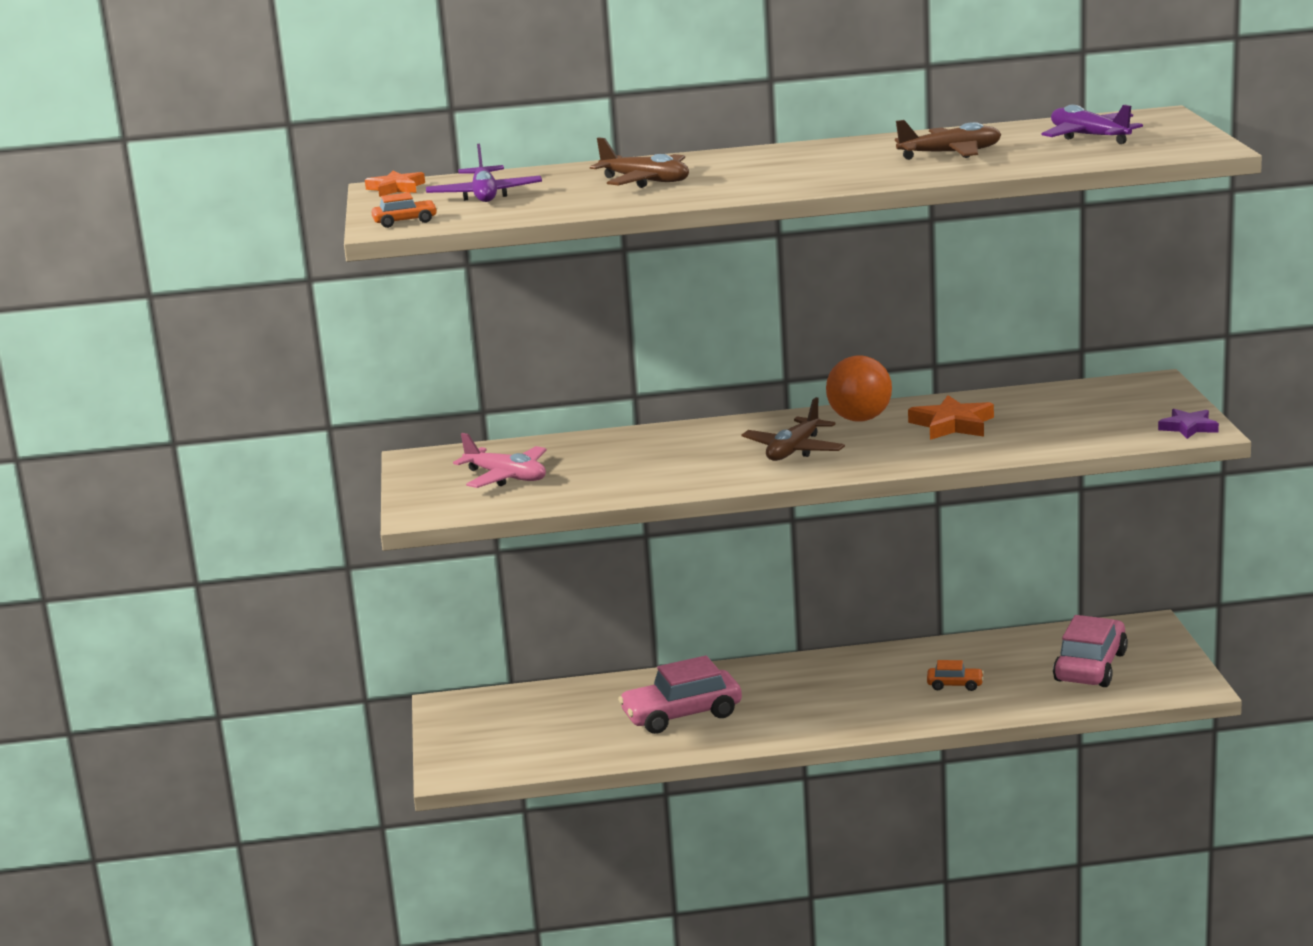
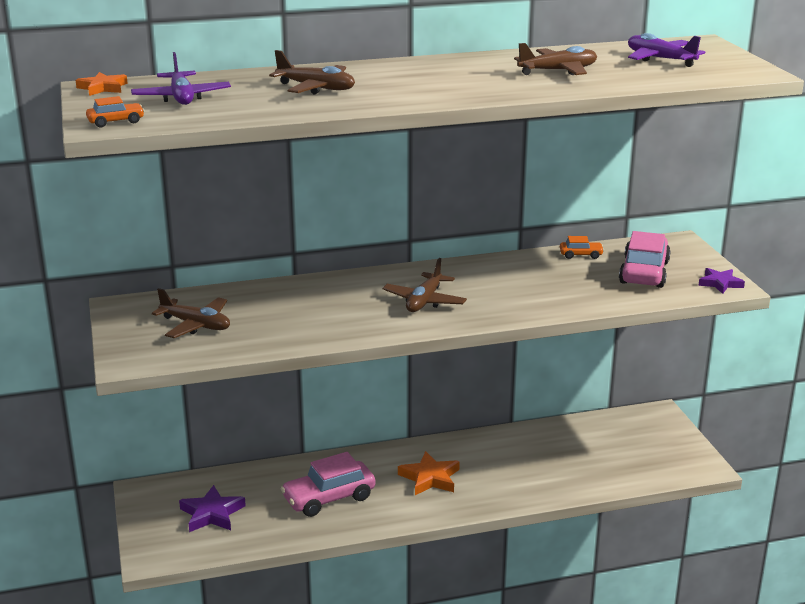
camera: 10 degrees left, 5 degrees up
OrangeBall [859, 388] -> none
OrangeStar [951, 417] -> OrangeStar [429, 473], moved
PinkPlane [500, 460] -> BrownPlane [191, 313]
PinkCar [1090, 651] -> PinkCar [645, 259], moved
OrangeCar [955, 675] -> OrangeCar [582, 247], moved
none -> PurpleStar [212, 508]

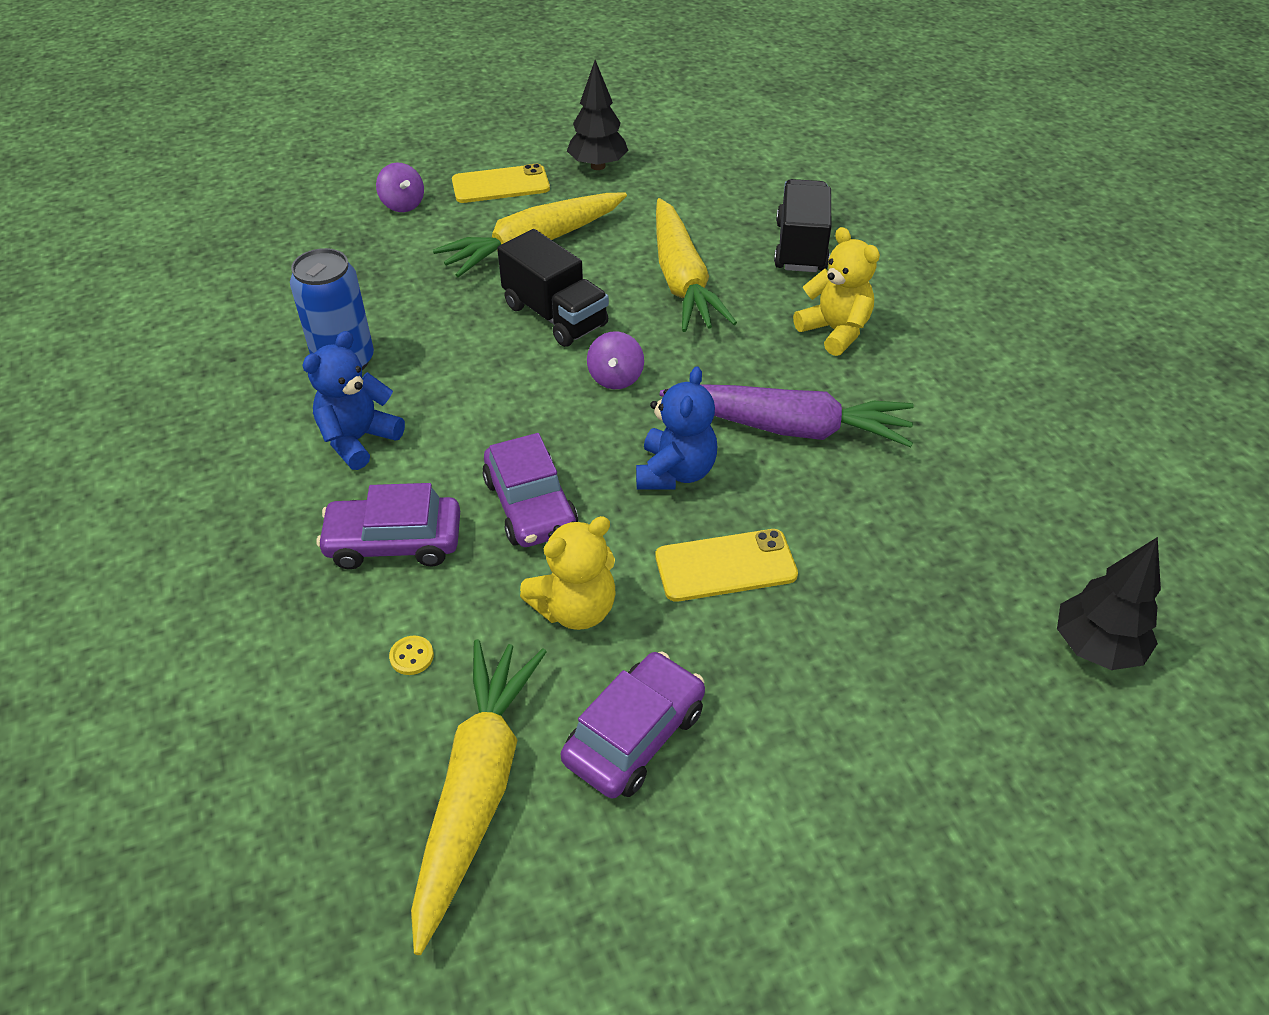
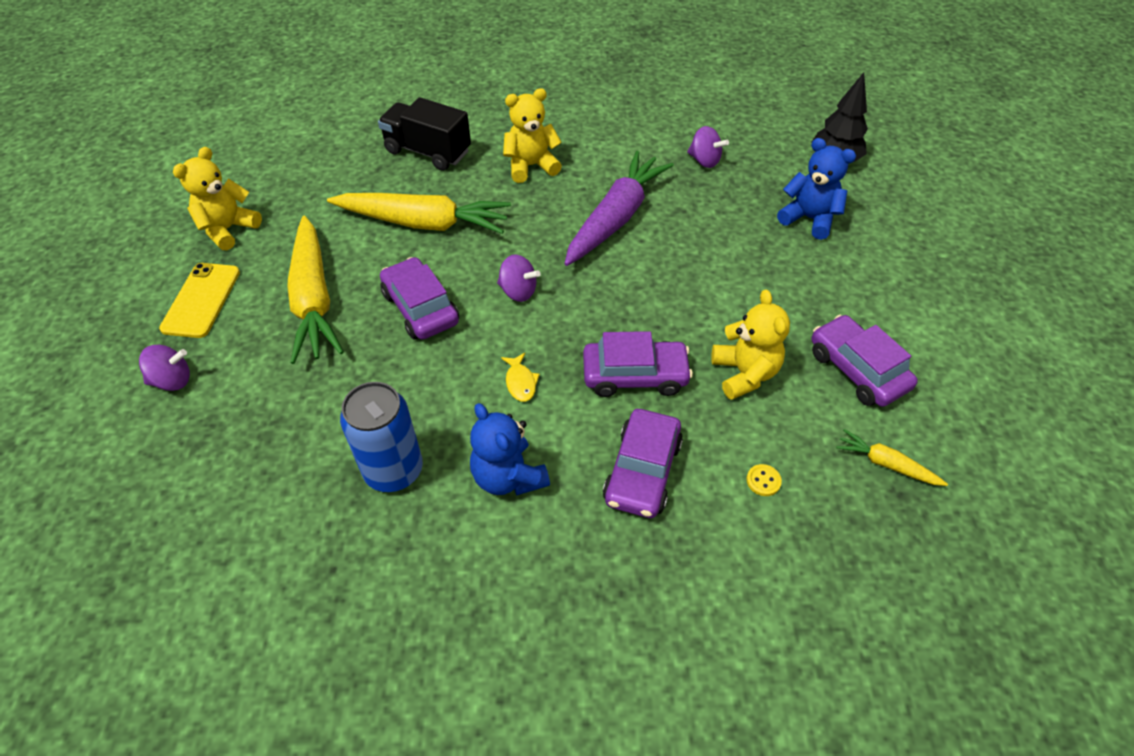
camera: 70 degrees left, 5 degrees up
BlackTree [598, 115] -> YellowTeddyBear [217, 198]
BlackTruck [553, 288] -> PurpleCar [419, 298]
BlueTeddyBear [676, 428] -> BlueTeddyBear [816, 189], moved
YellowPhone [726, 565] -> none
YellowCarrot [479, 797] -> YellowCarrot [892, 457], x0.46
none -> PurpleSpinningTop [708, 147]
none -> YellowFish [520, 377]

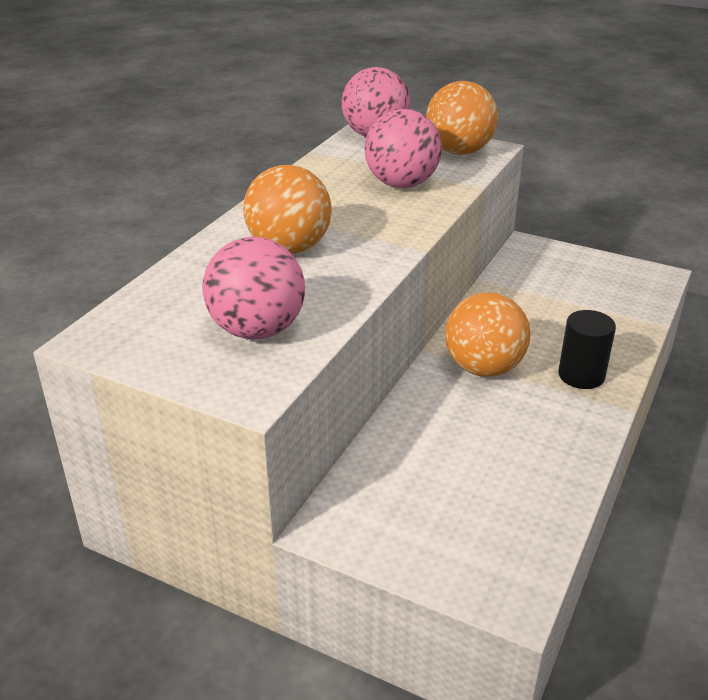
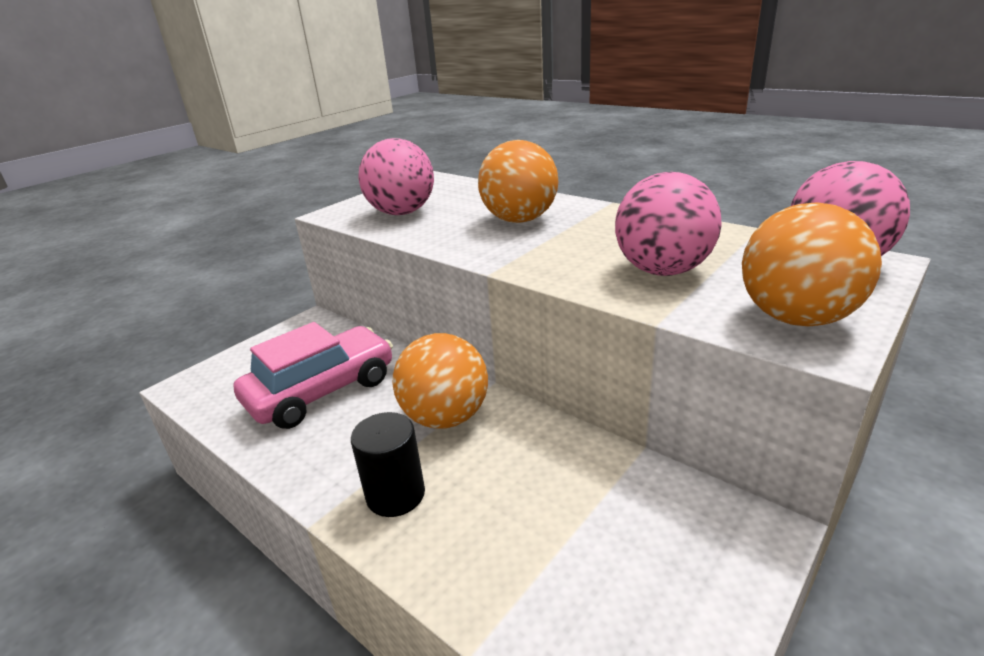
camera: 105 degrees right, 5 degrees down
none -> PinkCar [313, 375]

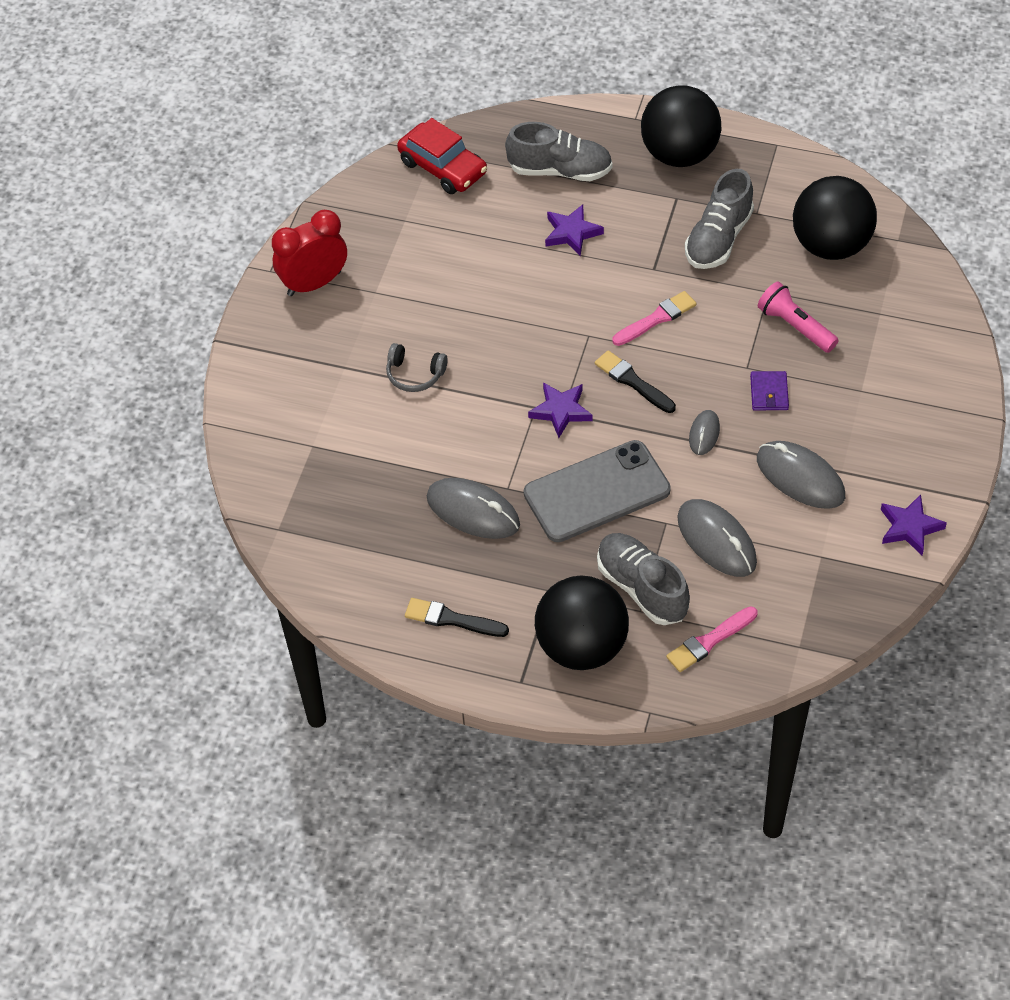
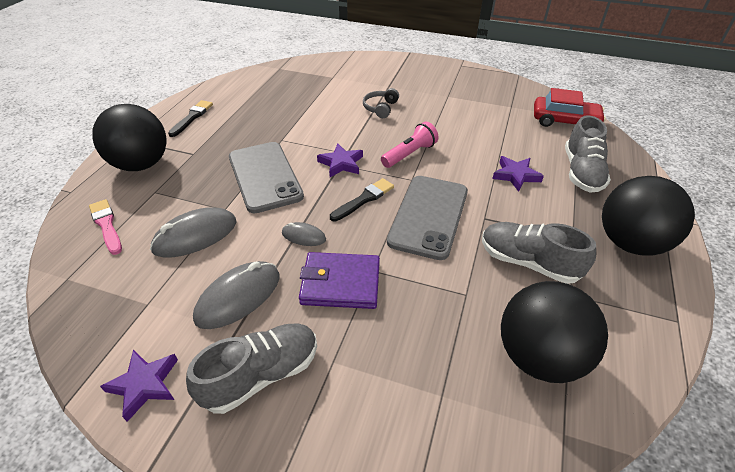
camera: 90 degrees right, 10 degrees down
RedCar [442, 156] -> RedCar [570, 107], 120 degrees counterclockwise
RedClock [309, 253] -> none
PinkFlashlight [798, 317] -> PinkFlashlight [409, 145], moved
PinkBrush [654, 318] -> GreyPhone [427, 218]
PurpleWallet [769, 390] -> PurpleWallet [339, 280], x1.77
GreyMouse [473, 508] -> none
GreyShoe [643, 579] -> GreyShoe [251, 368], moved

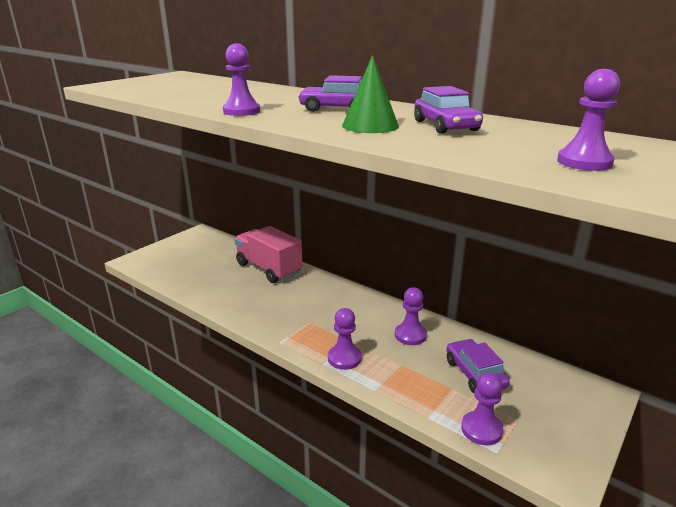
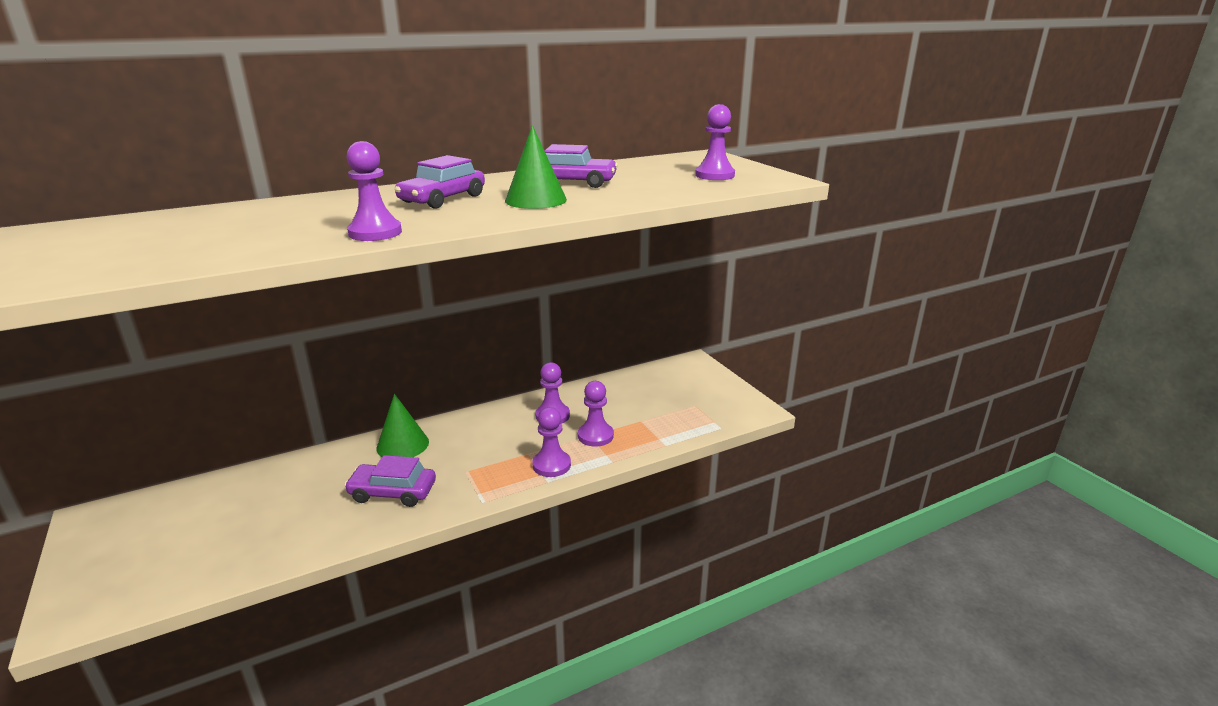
camera: 65 degrees left, 0 degrees up
PinkTruck [268, 254] -> none
PurpleCar [478, 366] -> PurpleCar [390, 481], moved
PurplePawn [482, 408] -> PurplePawn [596, 414], moved
none -> GreenCone [402, 425]

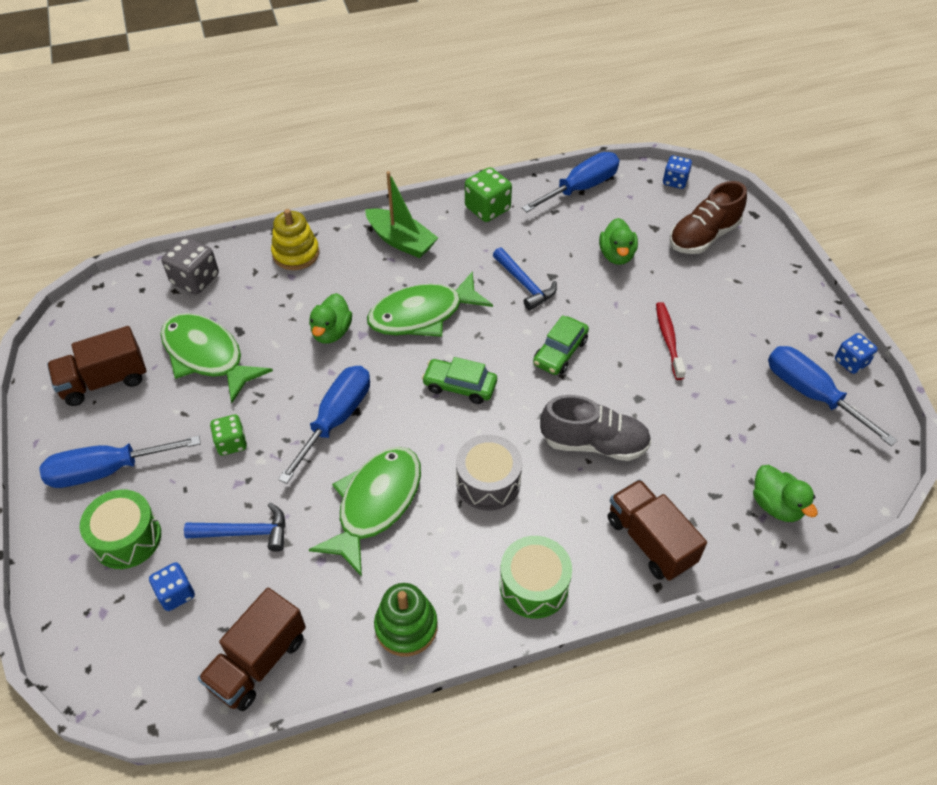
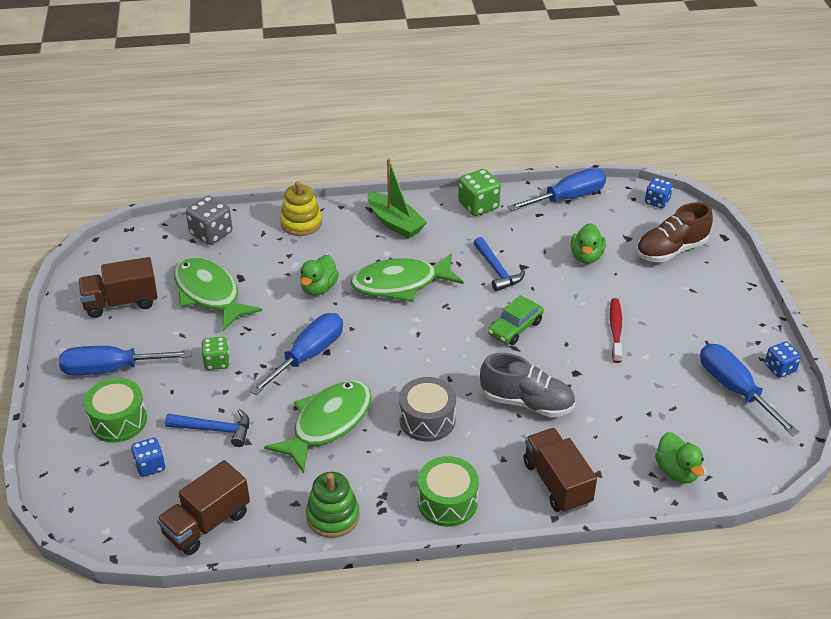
camera: 10 degrees right, 10 degrees down
GreenCar [459, 380] -> none

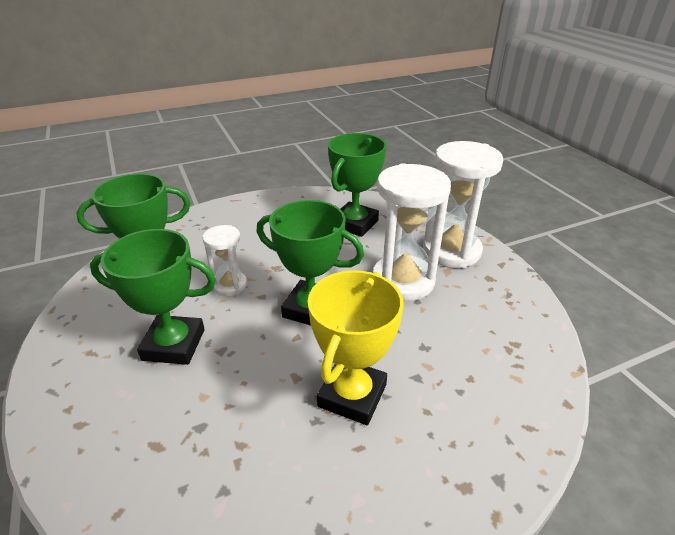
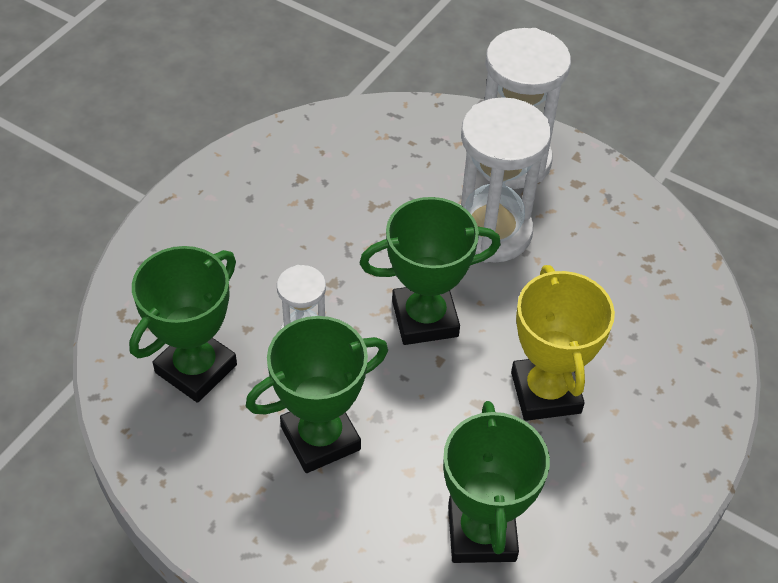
camera: 35 degrees left, 15 degrees up
GreenTrophy [357, 185] -> GreenTrophy [496, 482], moved

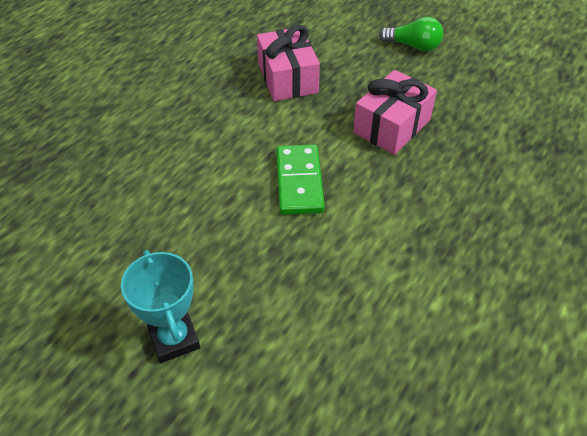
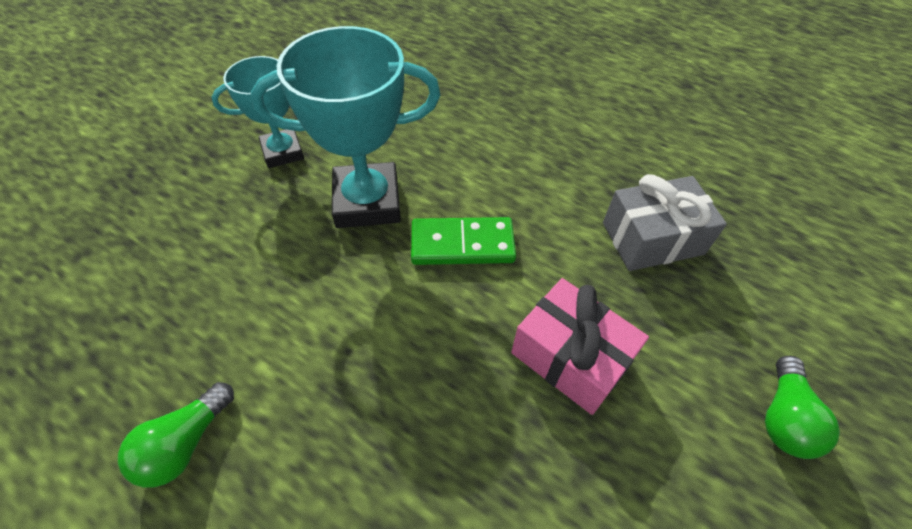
camera: 90 degrees right, 5 degrees up
PinkGift [288, 63] -> GreyGift [665, 222]
none -> TurquoiseTrophy [346, 127]
none -> GreenLightBulb [176, 435]

